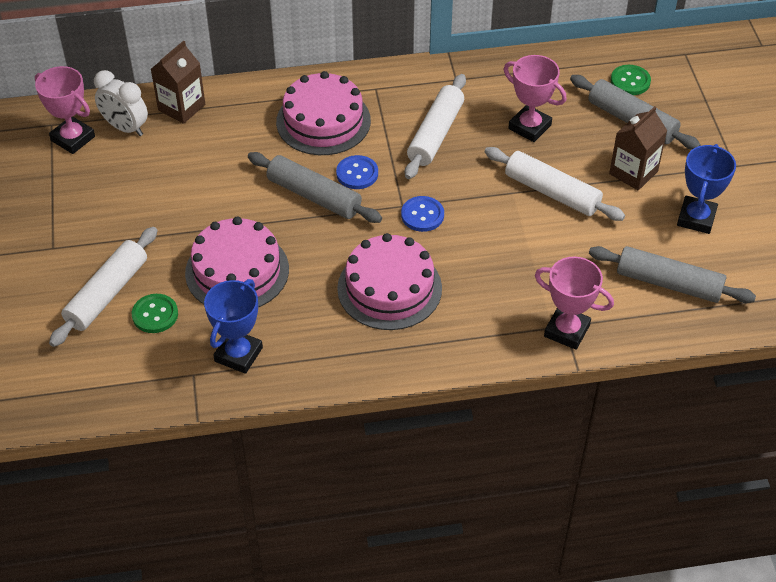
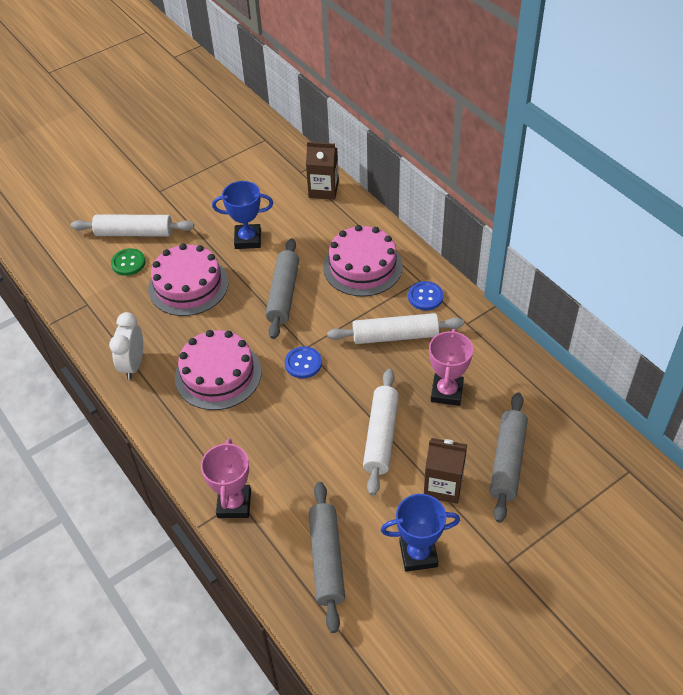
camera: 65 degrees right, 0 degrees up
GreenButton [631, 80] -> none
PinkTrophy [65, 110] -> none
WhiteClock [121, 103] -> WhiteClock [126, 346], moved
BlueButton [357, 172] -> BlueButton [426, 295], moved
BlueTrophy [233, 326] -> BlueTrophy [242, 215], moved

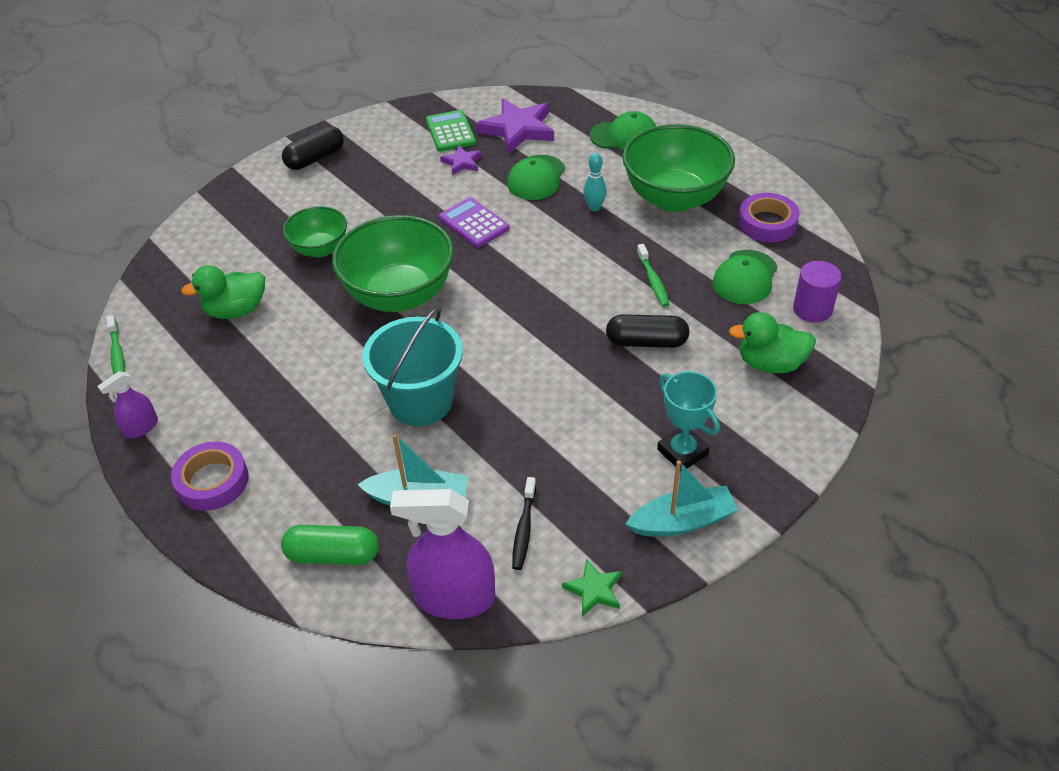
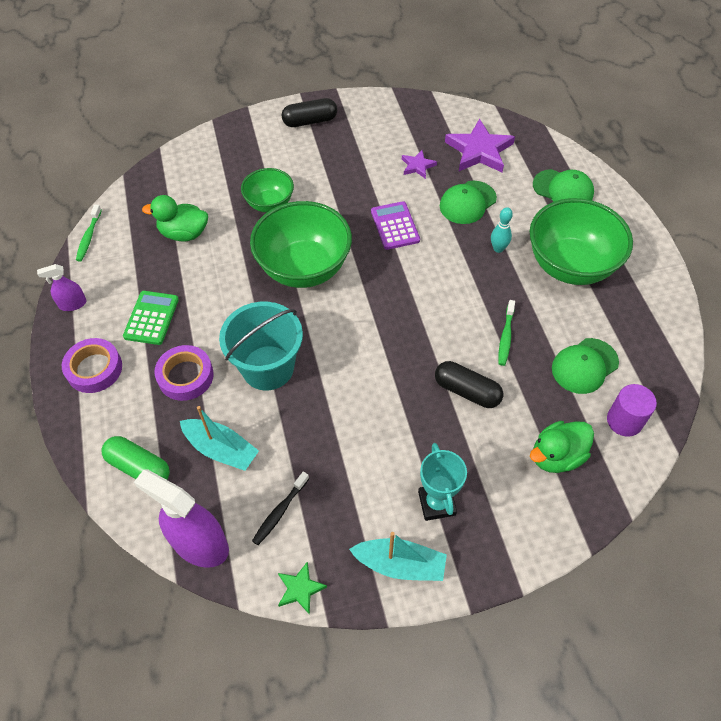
camera: 25 degrees right, 10 degrees up
GreenCalculator [451, 131] -> GreenCalculator [151, 318], moved
PurpleTape [769, 217] -> PurpleTape [184, 373], moved
GreenDuck [772, 342] -> GreenDuck [562, 447], 60 degrees counterclockwise

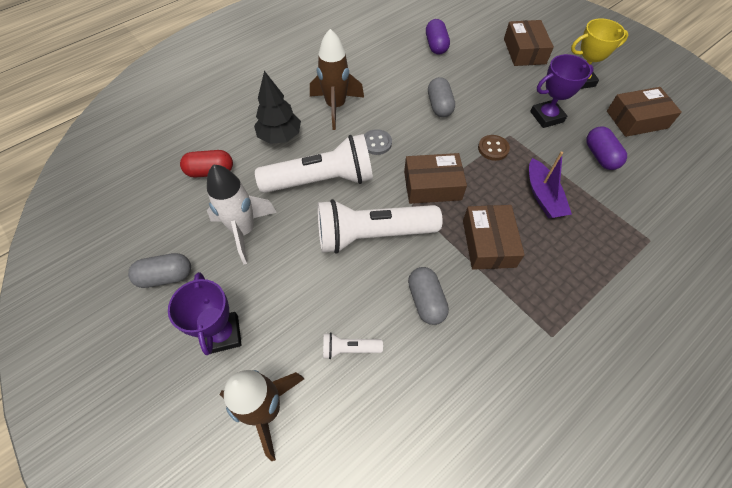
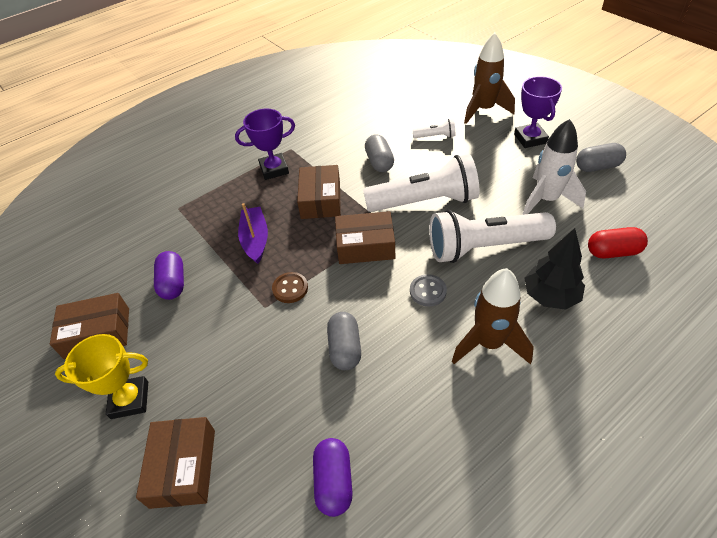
camera: 175 degrees left, 10 degrees down
PurpleTrophy [562, 91] -> PurpleTrophy [265, 144], moved

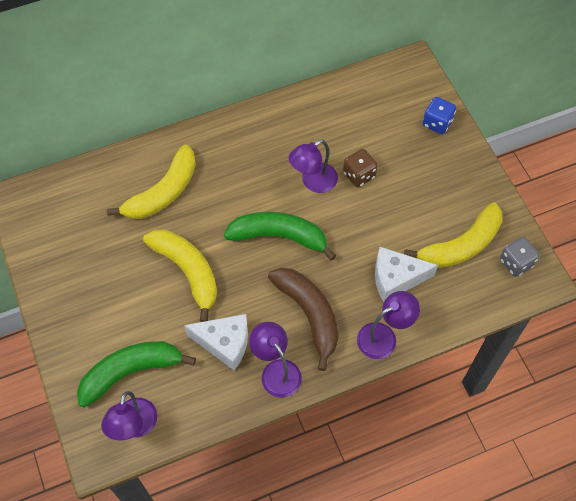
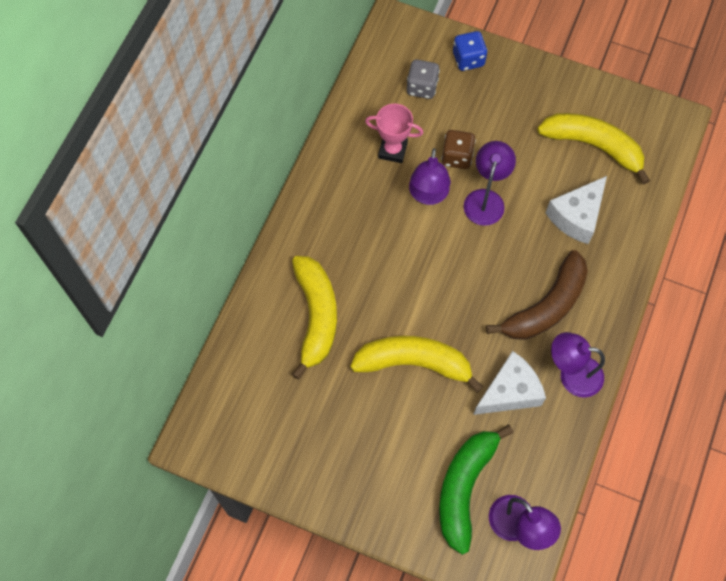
camera: 45 degrees left, 5 degrees up
YellowBanana [453, 235] -> YellowBanana [593, 149], 75 degrees counterclockwise
GreenBanana [280, 236] -> none
GreyDice [520, 257] -> GreyDice [423, 79], moved
BrownBanana [303, 319] -> BrownBanana [537, 295], 120 degrees clockwise
PurpleLamp [388, 325] -> PurpleLamp [490, 183], moved
none -> PinkTrophy [394, 133]

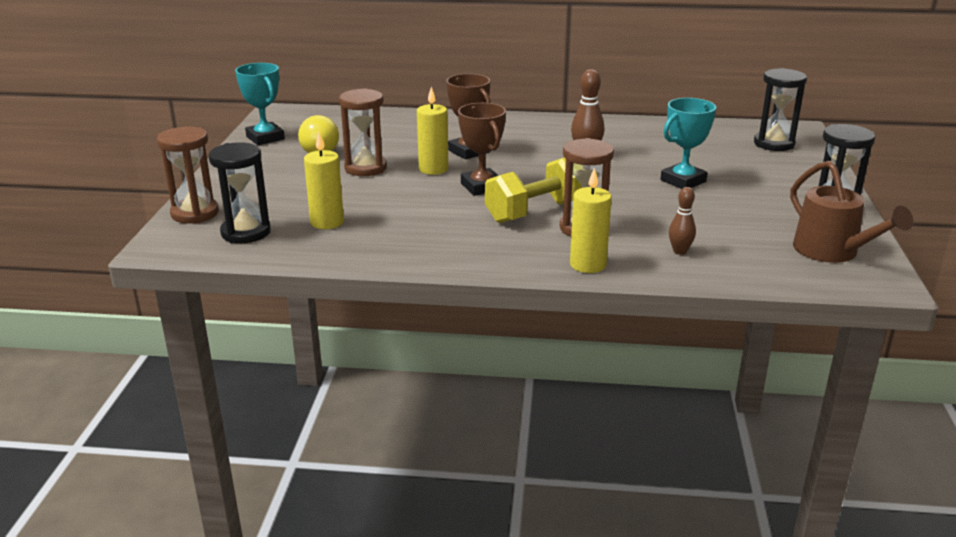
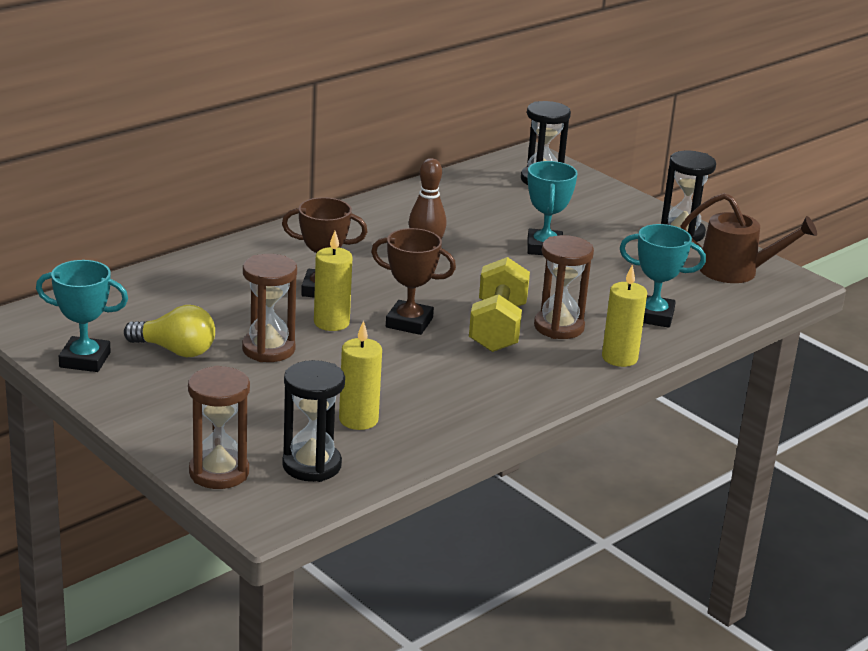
camera: 50 degrees left, 0 degrees up
BrownBowlingPin [682, 221] -> TurquoiseTrophy [663, 276]

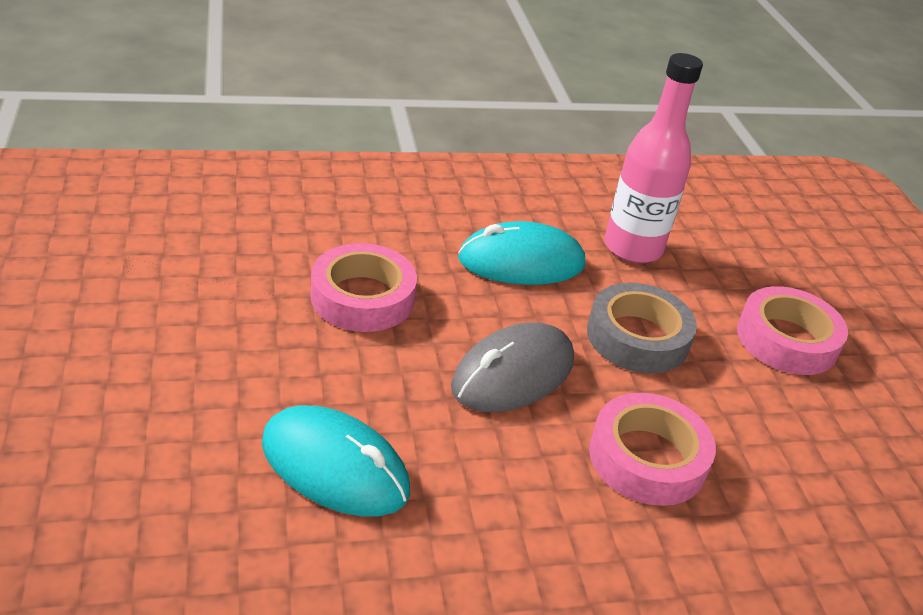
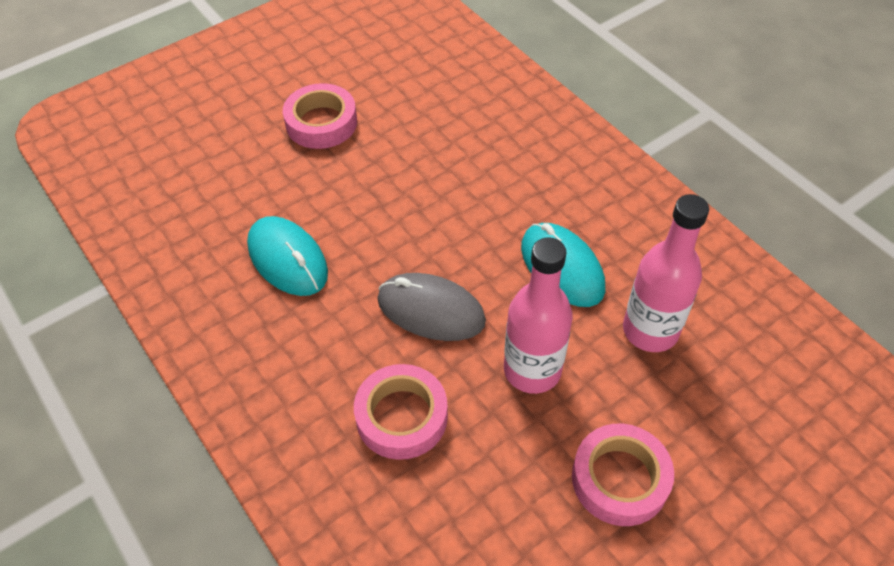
camera: 70 degrees right, 15 degrees up
PinkTape [364, 287] -> PinkTape [320, 116], moved
GreyTape [642, 328] -> PinkBottle [538, 315]
TurquoiseMouse [336, 461] -> TurquoiseMouse [287, 256], 45 degrees counterclockwise

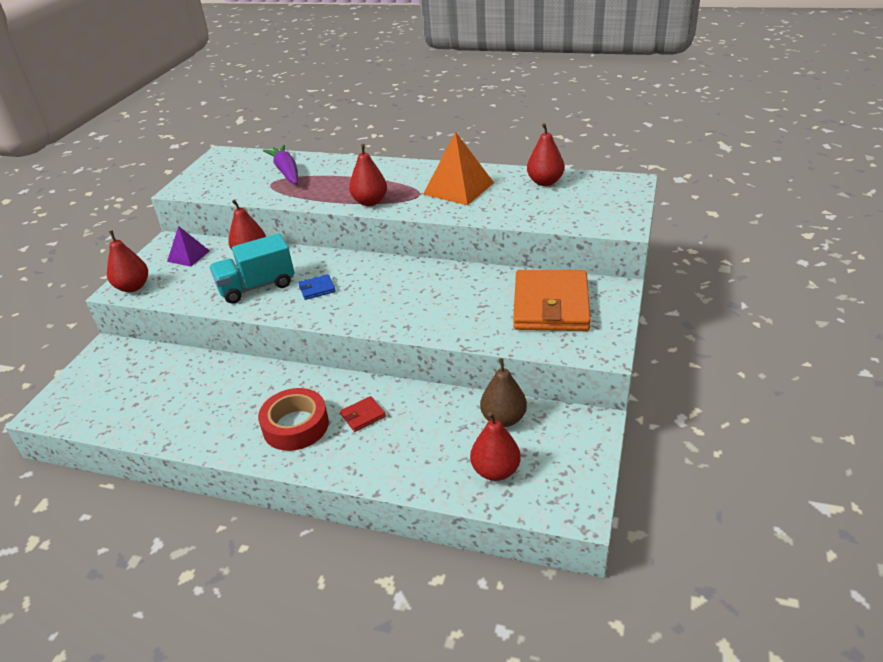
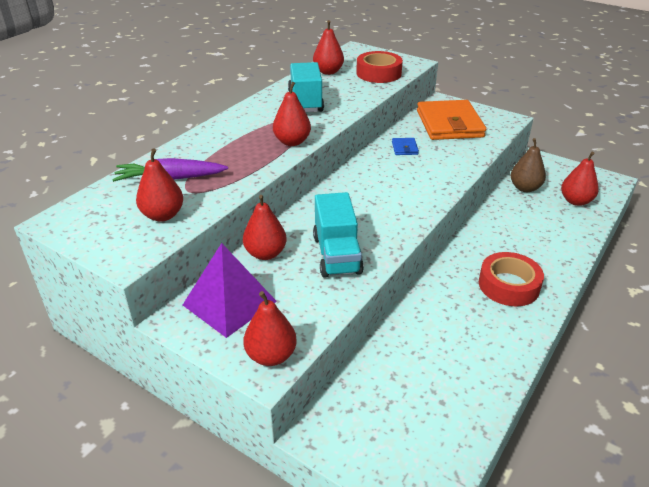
camera: 75 degrees left, 0 degrees up
OrangePyramid [458, 169] -> TurquoiseTruck [306, 87]
PurplePyramid [188, 246] -> PurplePyramid [230, 290], x1.70
OrangeWallet [552, 300] -> OrangeWallet [451, 120], 60 degrees clockwise
BlueWallet [317, 287] -> BlueWallet [405, 146], moved
RedWallet [363, 414] -> none
none -> RedTape [379, 67]
none -> RedPear [159, 185]

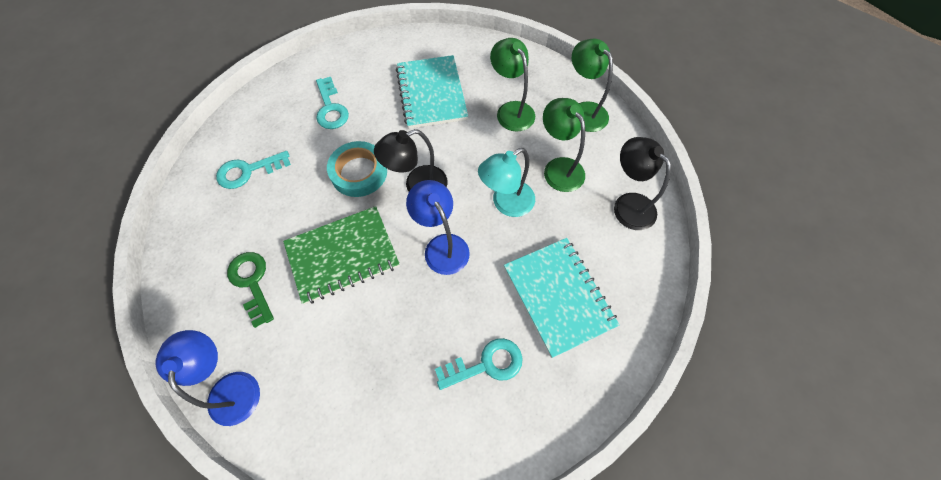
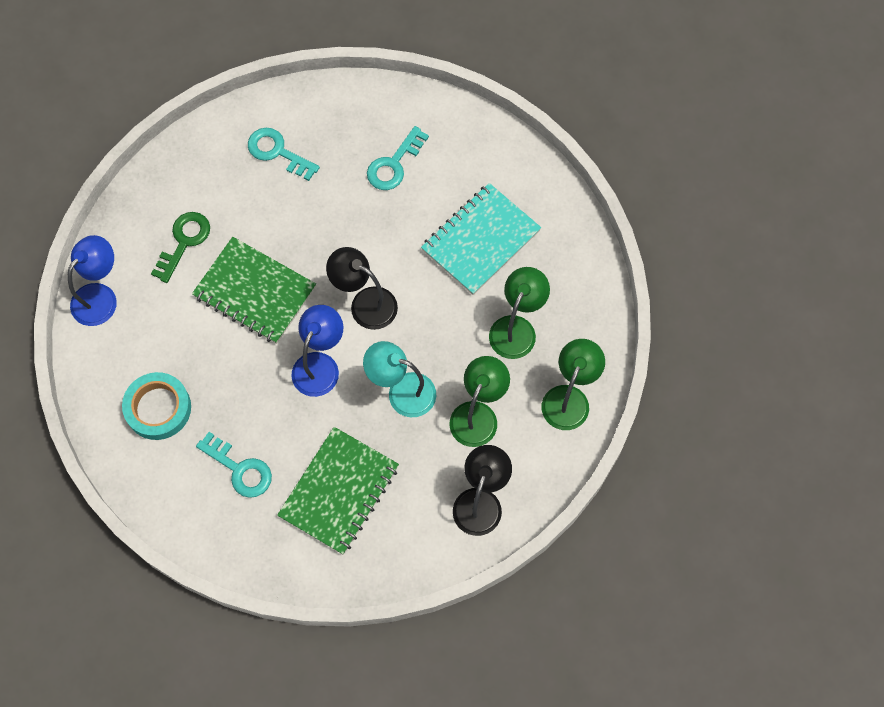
camera: 55 degrees right, 5 degrees up
TurquoiseTape [357, 169] -> TurquoiseTape [156, 406], moved
TurquoiseNotebook [562, 298] -> GreenNotebook [338, 490]

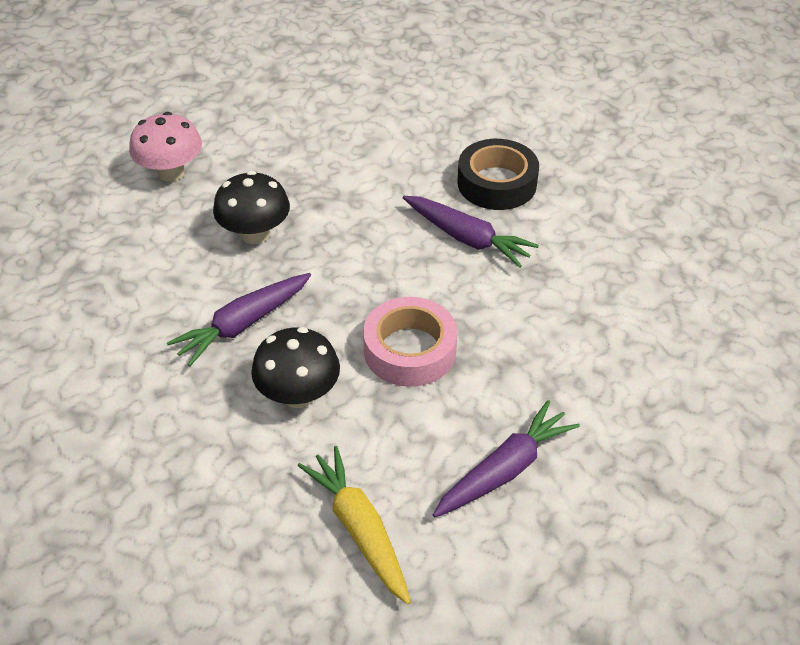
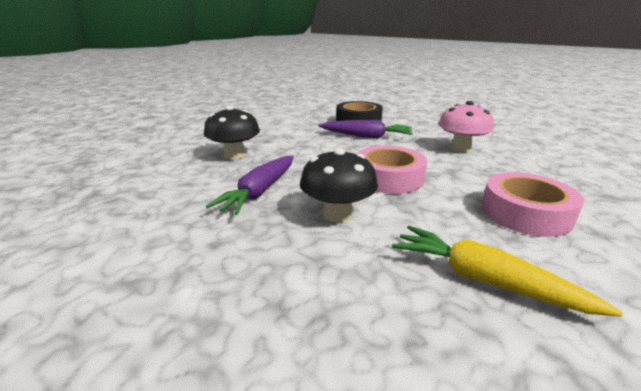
camera: 25 degrees left, 20 degrees down
PinkMushroom [165, 147] -> PinkMushroom [466, 127], moved
PurpleCarrot [506, 458] -> PinkTape [532, 204]

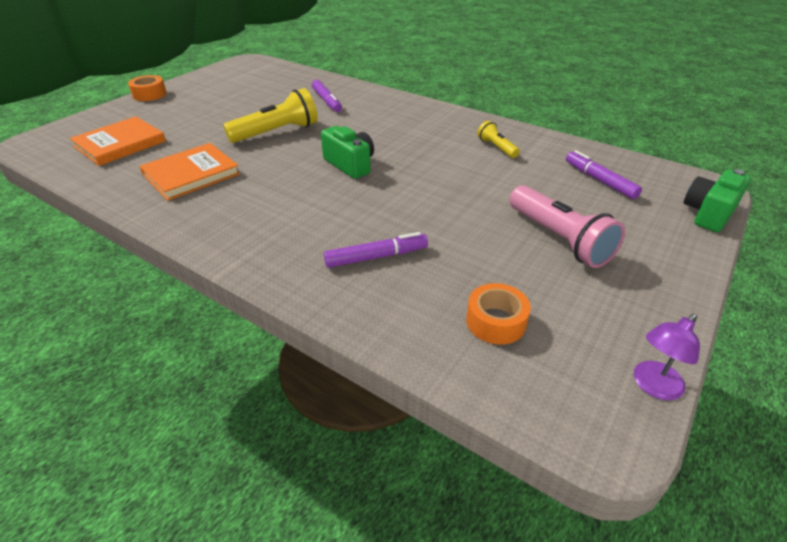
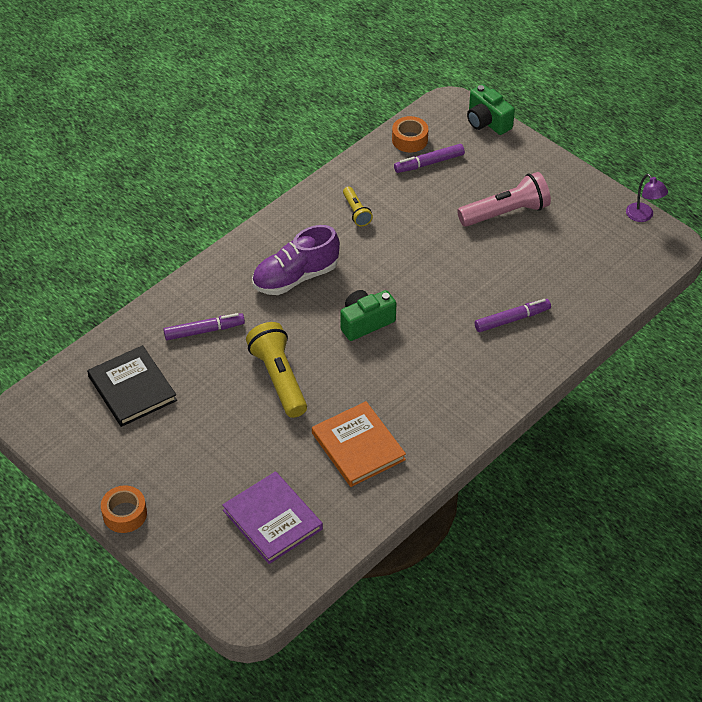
camera: 80 degrees left, 10 degrees up
OrangeBook [118, 141] -> PurpleBook [272, 517]
YellowFlashlight [498, 139] -> YellowFlashlight [358, 206], 90 degrees counterclockwise
PurpleMarker [376, 250] -> PurpleMarker [513, 315], 75 degrees clockwise
OrangeTape [498, 314] -> OrangeTape [410, 134], moved
none -> PurpleShoe [296, 260]
none -> BlackBook [132, 386]

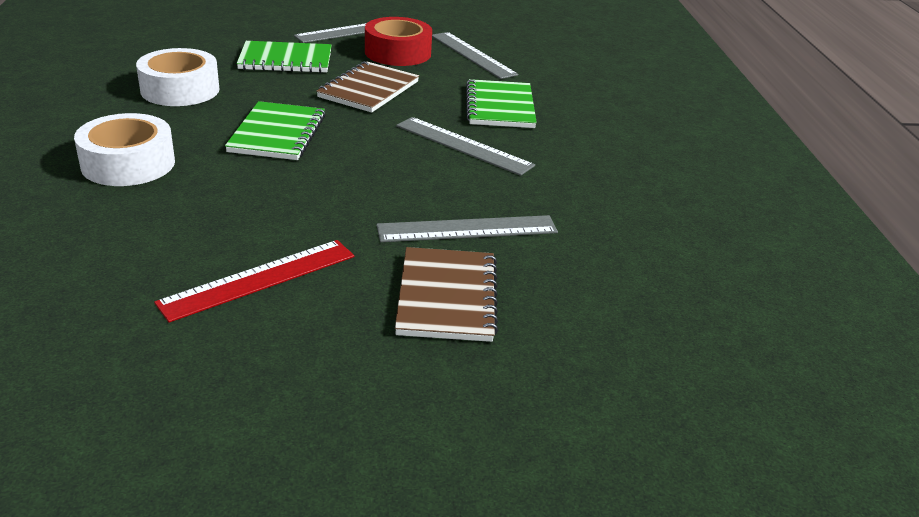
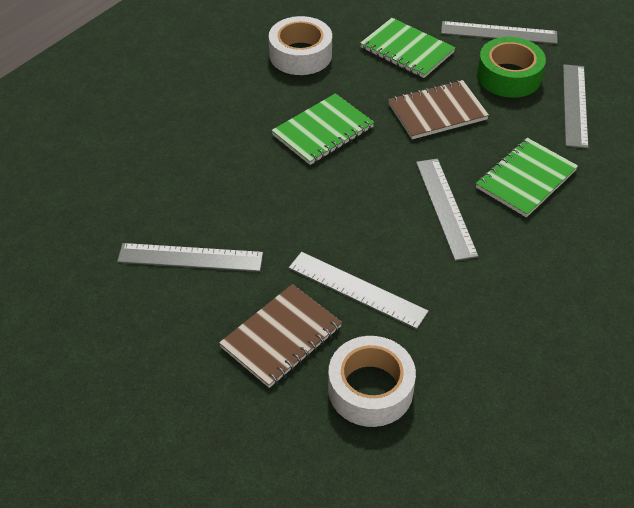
camera: 45 degrees right, 15 degrees up
RedTape [398, 41] -> GreenTape [511, 67]
WhiteTape [124, 149] -> WhiteTape [372, 381], moved
RedRuler [254, 281] -> GreyRuler [190, 257]

